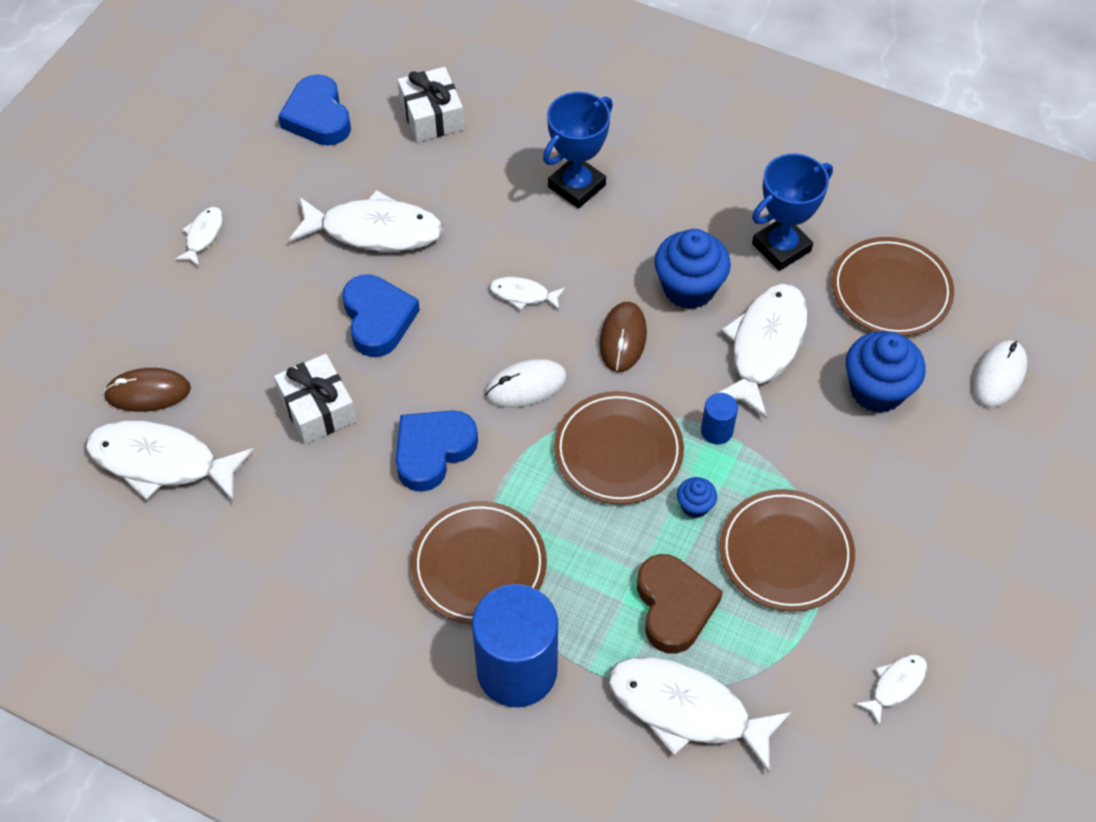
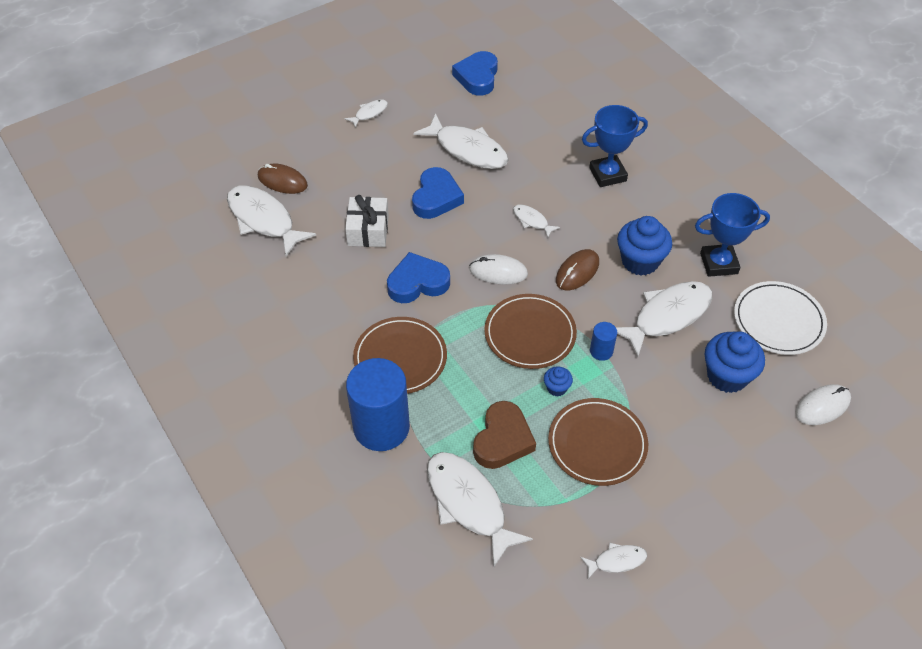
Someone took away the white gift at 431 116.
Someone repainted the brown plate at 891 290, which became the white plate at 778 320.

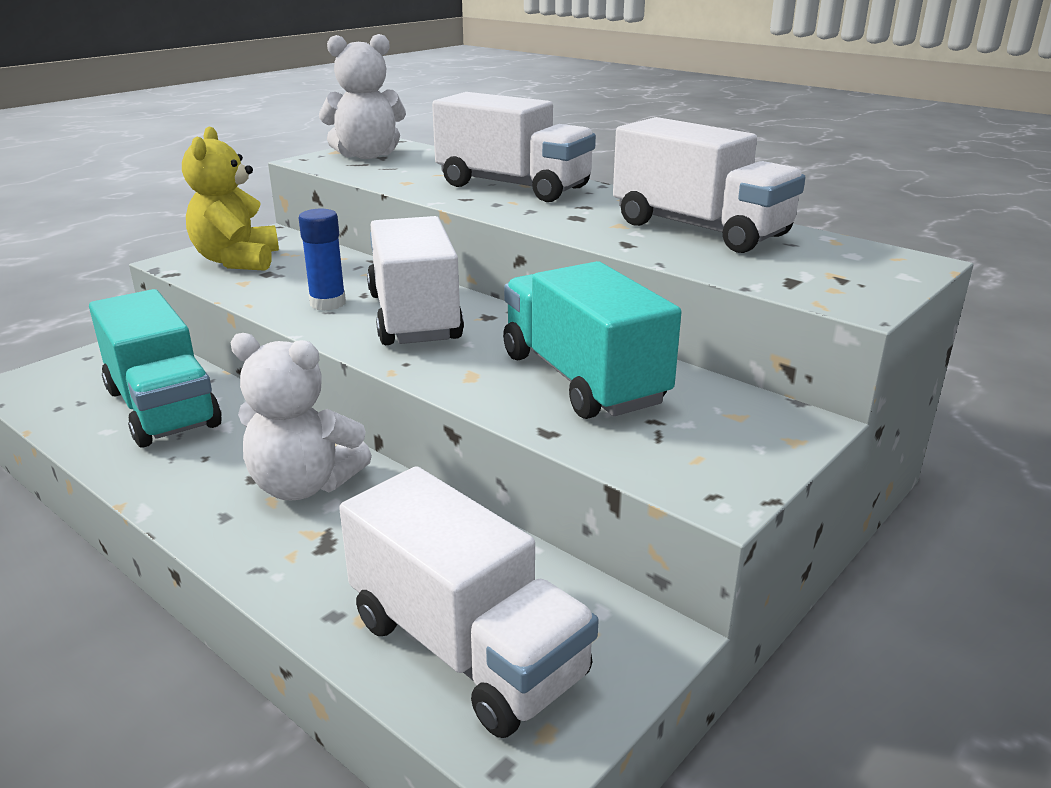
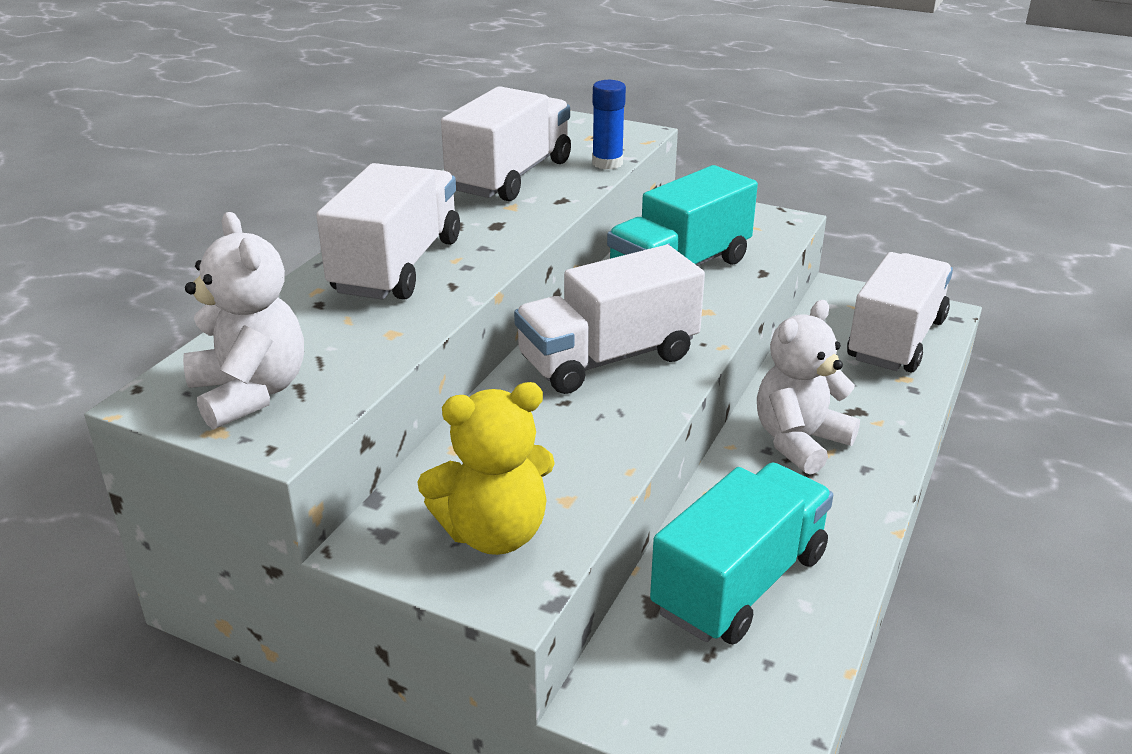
Someone carried the blue glue stick from 328 303 to 607 163.
Someone rotated the white teddy bear at 304 485 by 135 degrees counterclockwise.

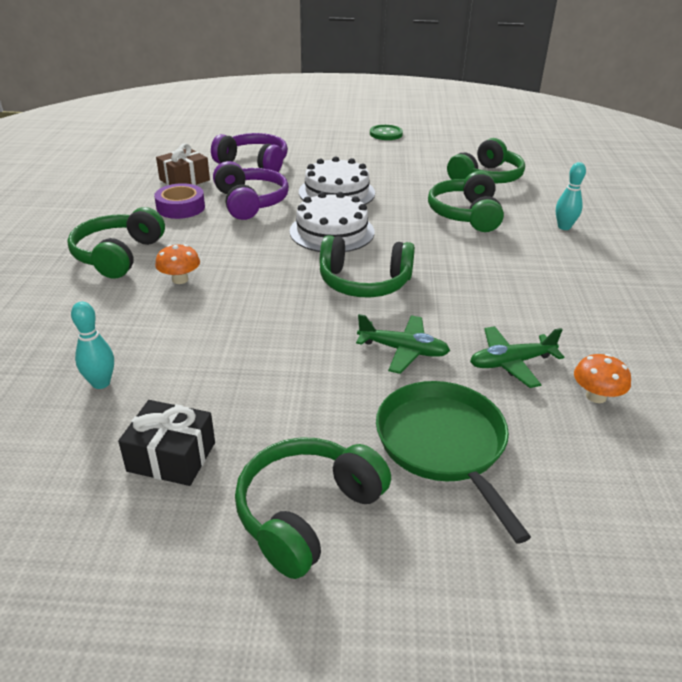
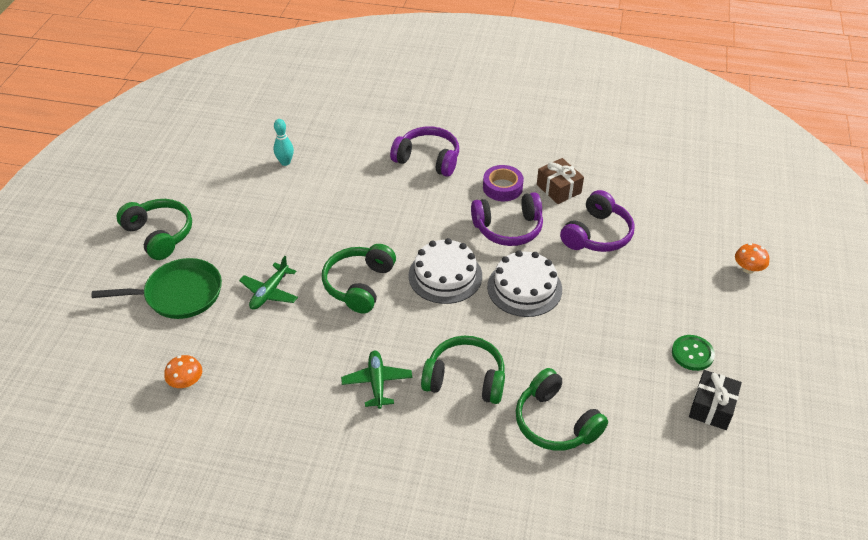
Someone took away the turquoise bowling pin at 564 227.
Someone repainted the green headphones at 118 255, which became the purple headphones at 428 159.
Someone carried the orange mushroom from 180 279 to 748 269.
Someone carried the green plane from 511 363 to 377 383.
Someone carried the black gift from 171 457 to 712 407.

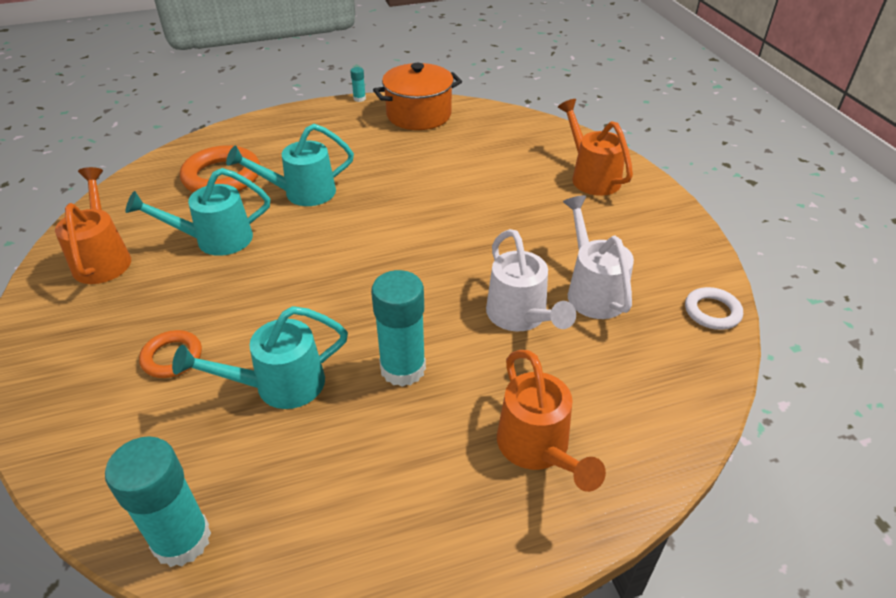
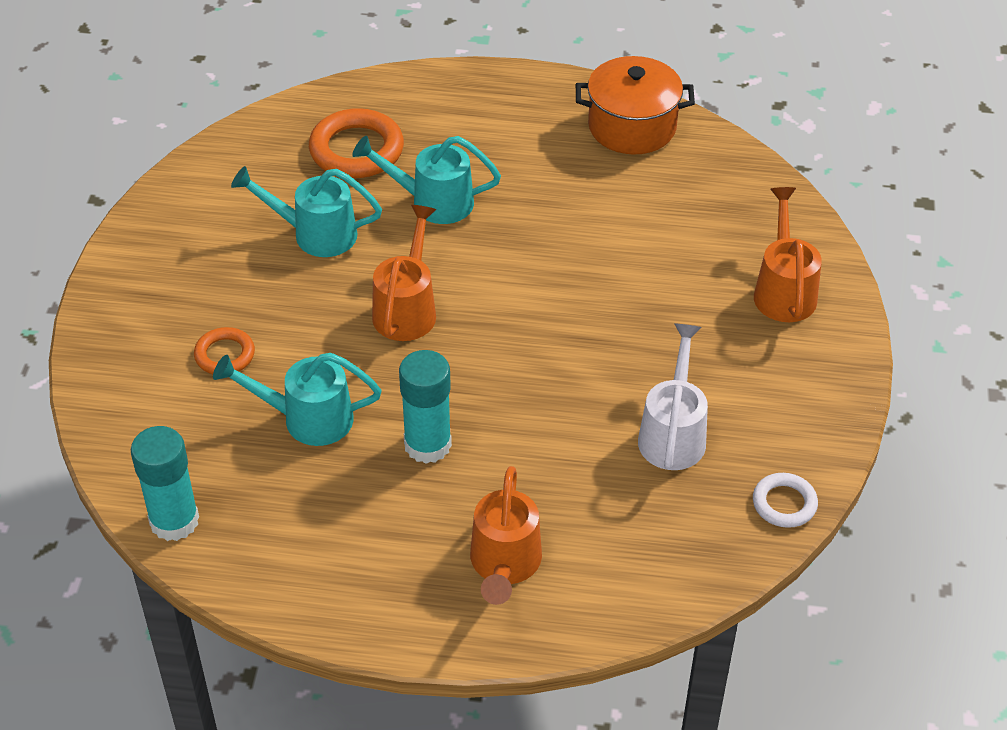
Someone took away the turquoise glue stick at 359 99.
Someone carried the orange watering can from 103 258 to 407 309.
Someone took away the white watering can at 520 316.

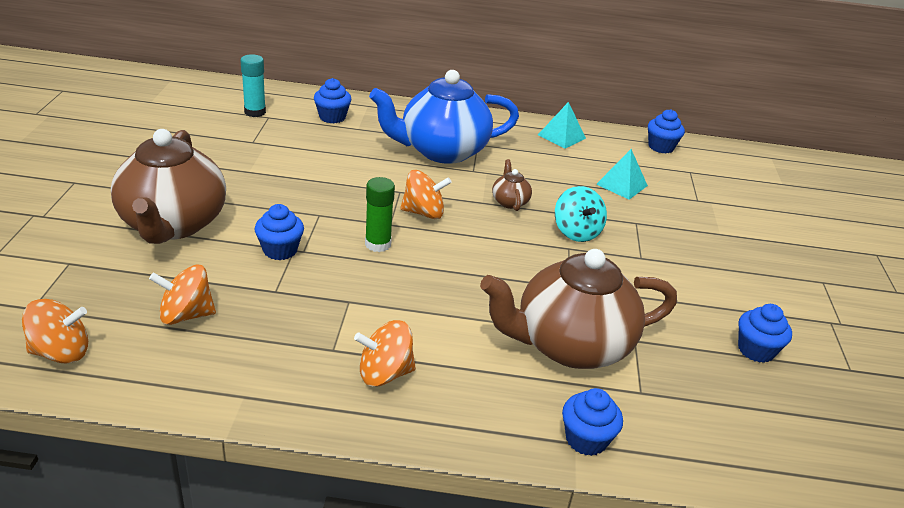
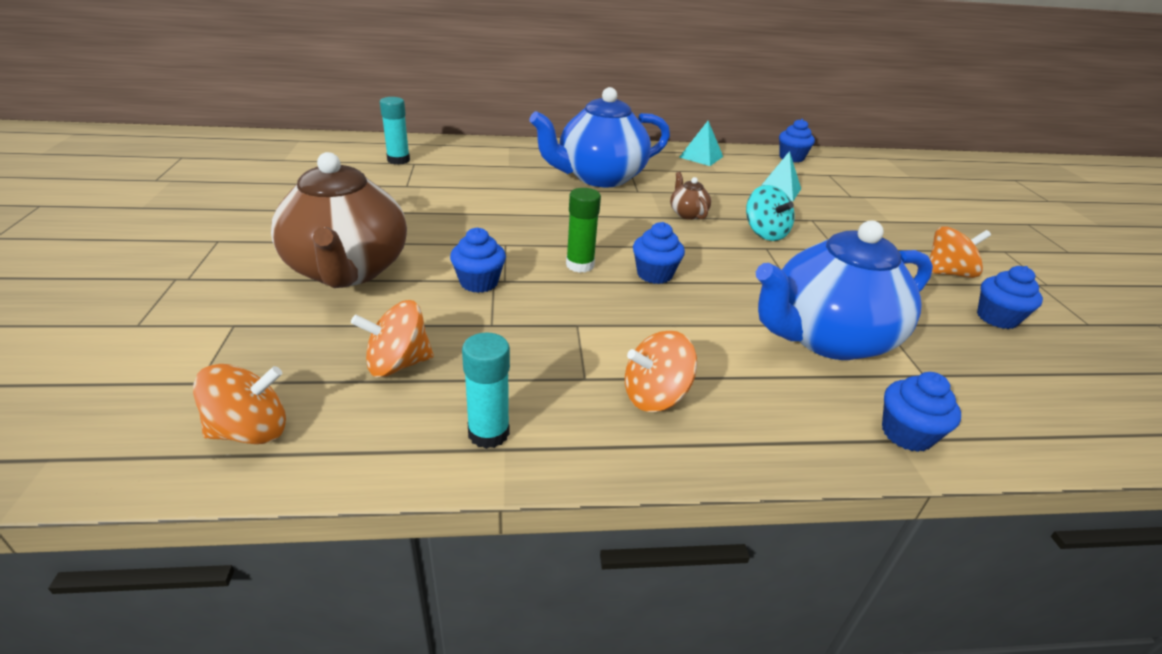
Someone carried the blue cupcake from 332 117 to 654 274.
Someone carried the orange spinning top from 423 213 to 947 273.
Someone repainted the brown teapot at 570 345, which became the blue teapot at 827 338.
Someone put down the turquoise glue stick at 488 433.

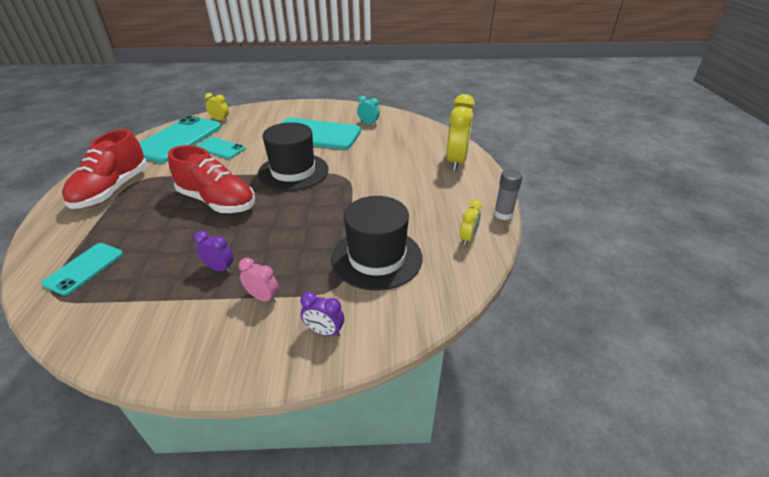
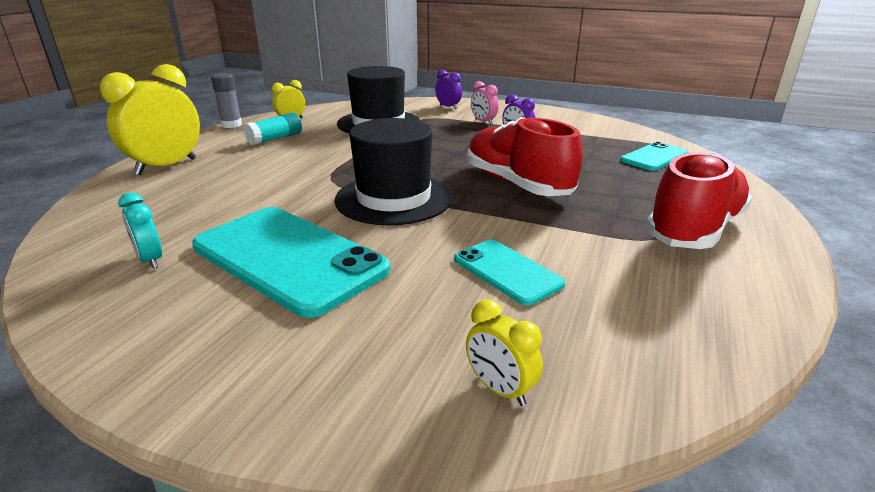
Someone took away the turquoise phone at 178 139.
Someone put down the turquoise glue stick at 275 139.

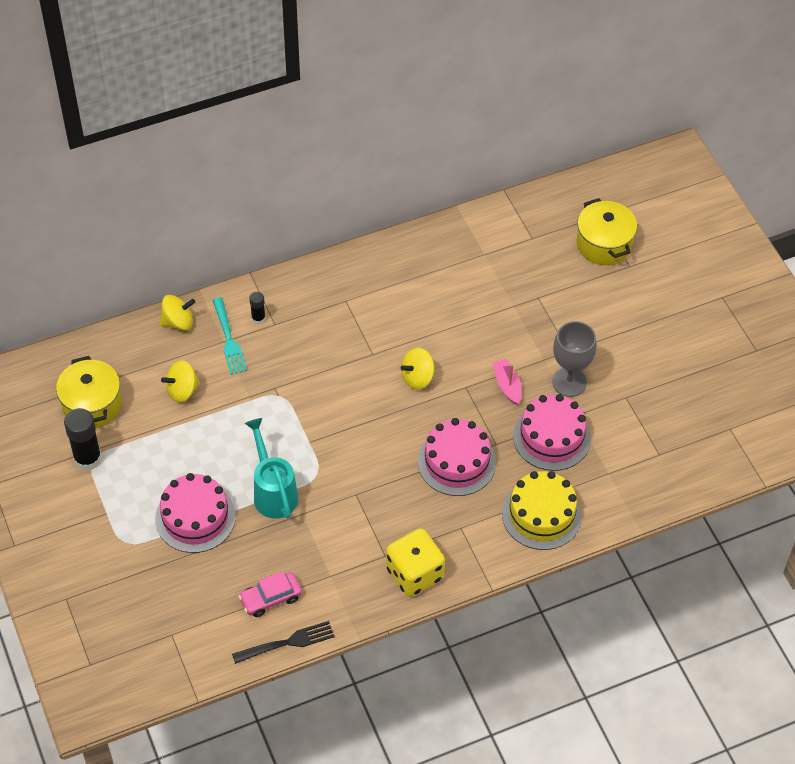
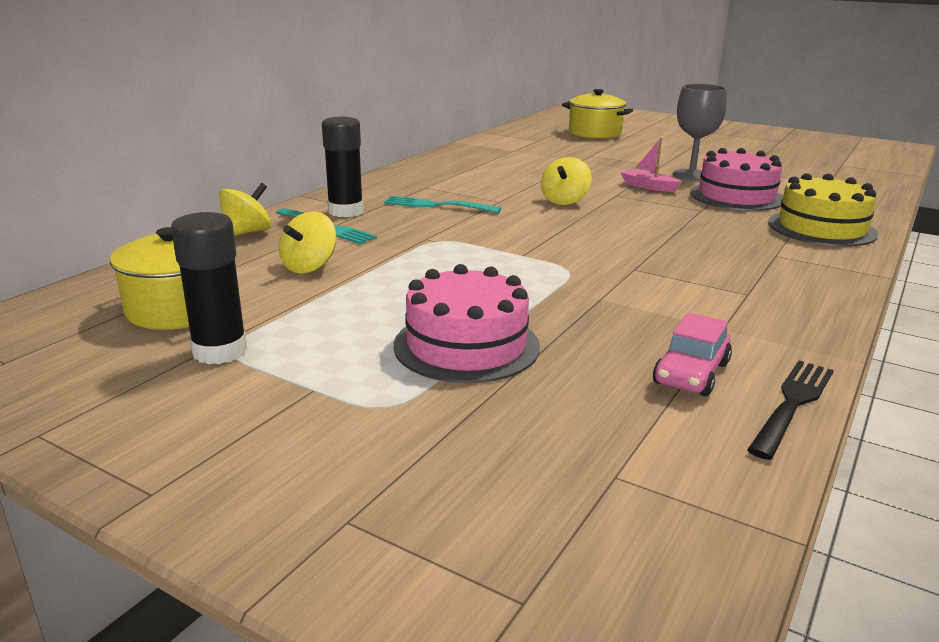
Someone scaled the black glue stick at 258 318 by 1.89.
Someone took away the turquoise watering can at 273 492.
Someone took away the pink cake at 456 462.
Someone took away the yellow dice at 414 574.
Someone put down the turquoise fork at 436 205.

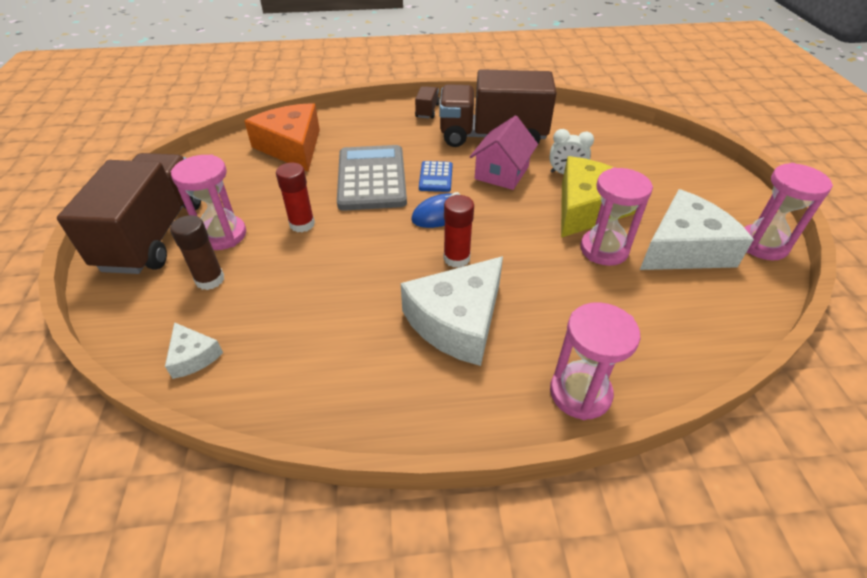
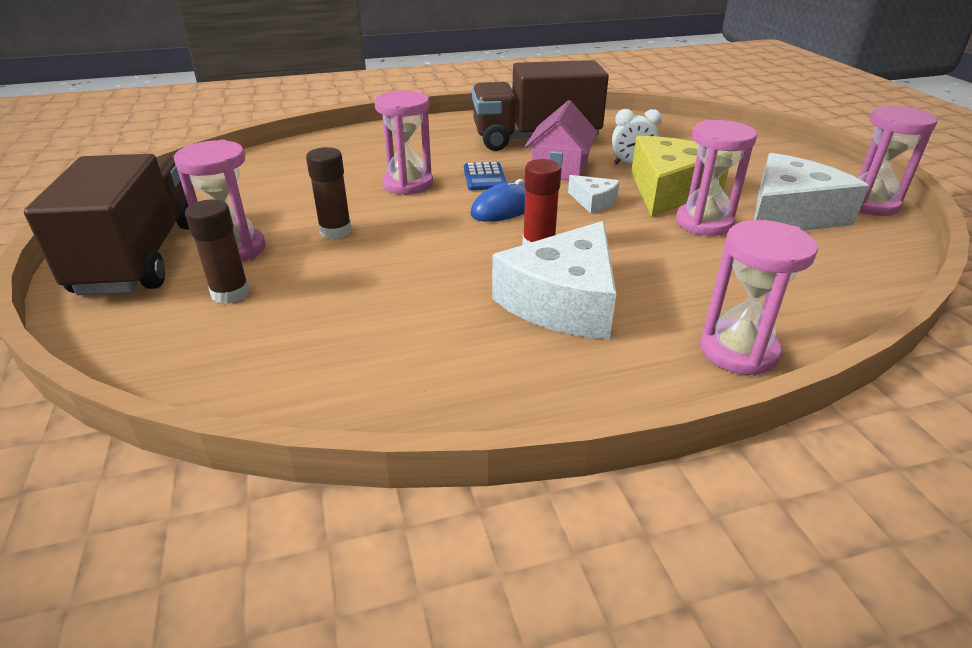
Someone took away the brown truck at 427 111.
Someone took away the orange cheese at 292 147.
Someone swapped the grey calculator at 372 178 for the pink hourglass at 408 184.
Someone repainted the red glue stick at 302 224, which became the brown glue stick at 335 231.
Someone carried the white cheese from 193 356 to 593 201.

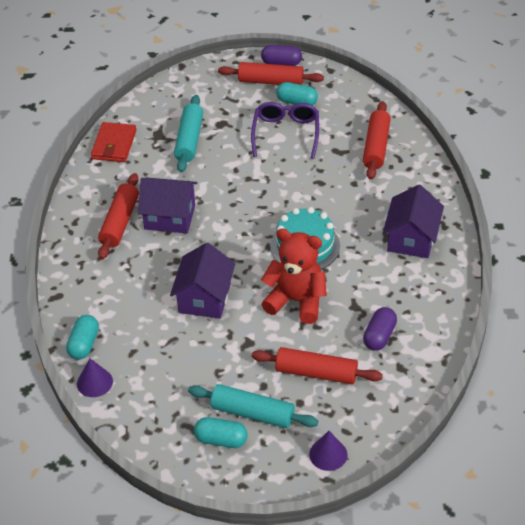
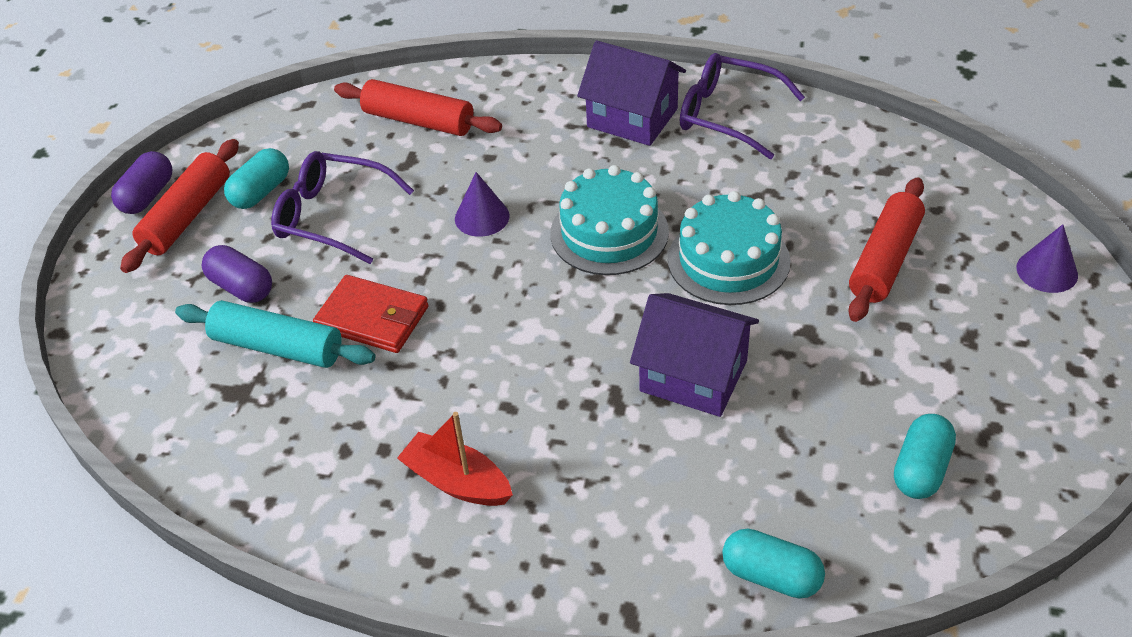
Someone carried the red wallet from 114 145 to 372 318.
Someone swapped the red rolling pin at 120 222 for the red boat at 457 481.
Someone took away the purple house at 170 217.
Someone swapped the red teddy bear at 296 301 for the turquoise cake at 728 260.
Someone carried the purple capsule from 379 336 to 241 287.
Someone carried the purple cone from 94 382 to 482 217.
Someone took away the turquoise rolling pin at 252 413.
Someone carried the turquoise capsule from 221 440 to 921 469.
Someone put down the purple glasses at 727 115.

